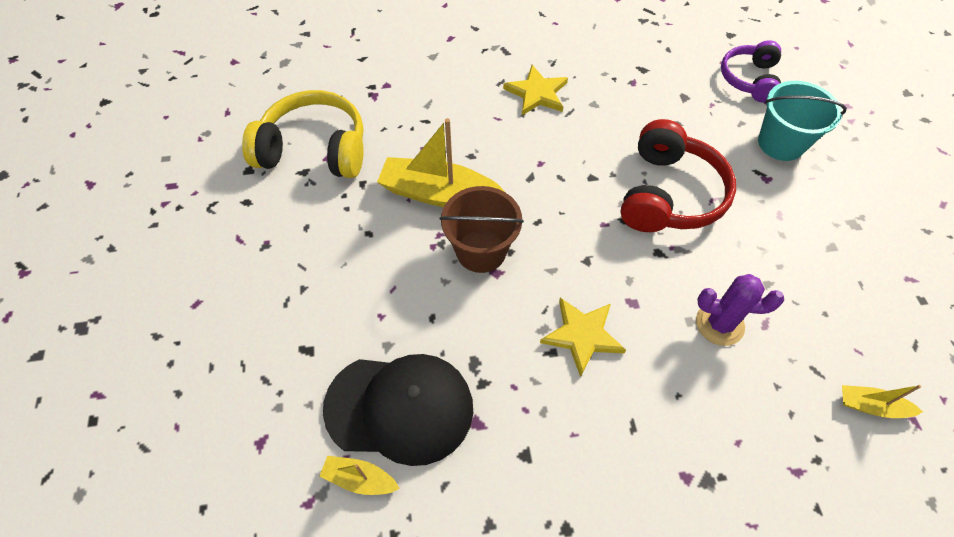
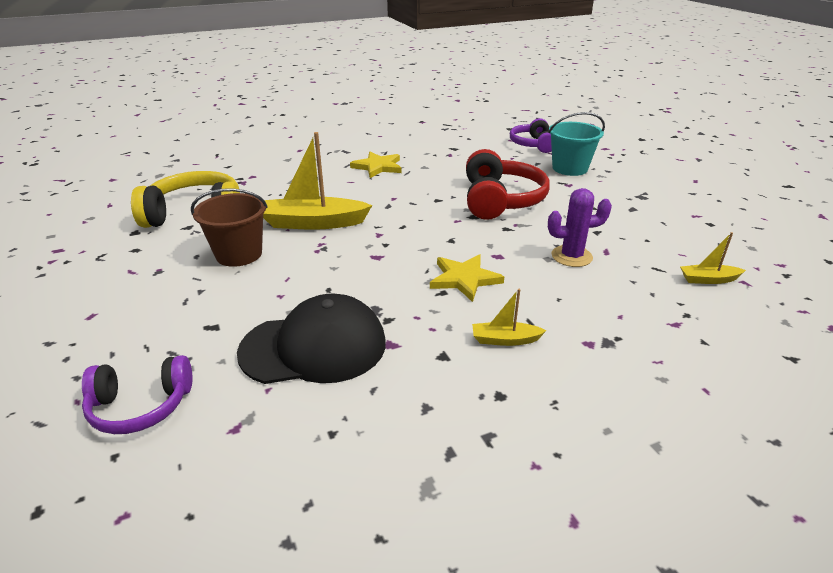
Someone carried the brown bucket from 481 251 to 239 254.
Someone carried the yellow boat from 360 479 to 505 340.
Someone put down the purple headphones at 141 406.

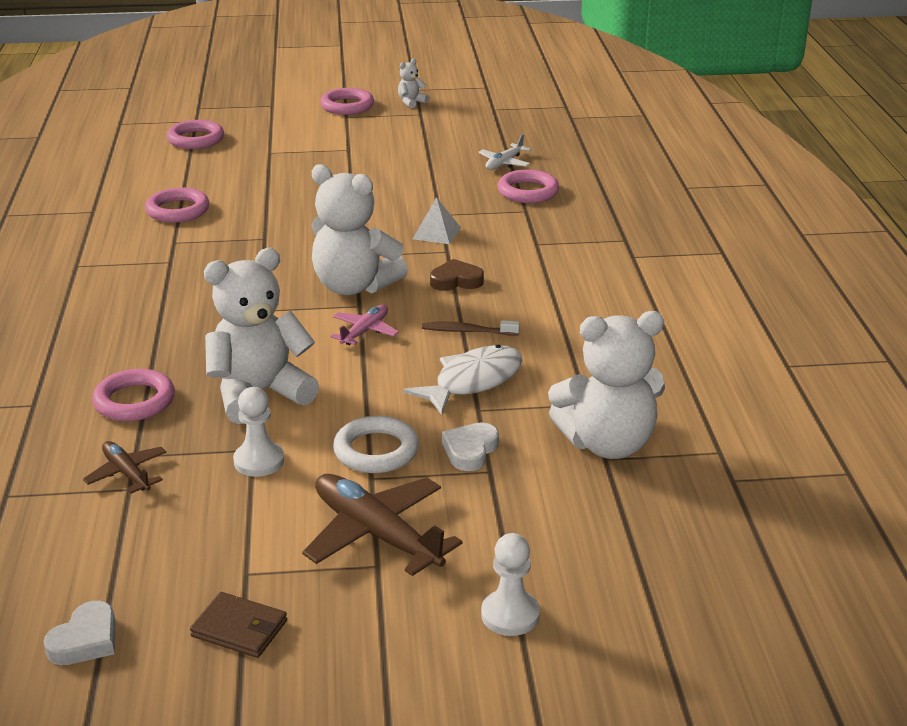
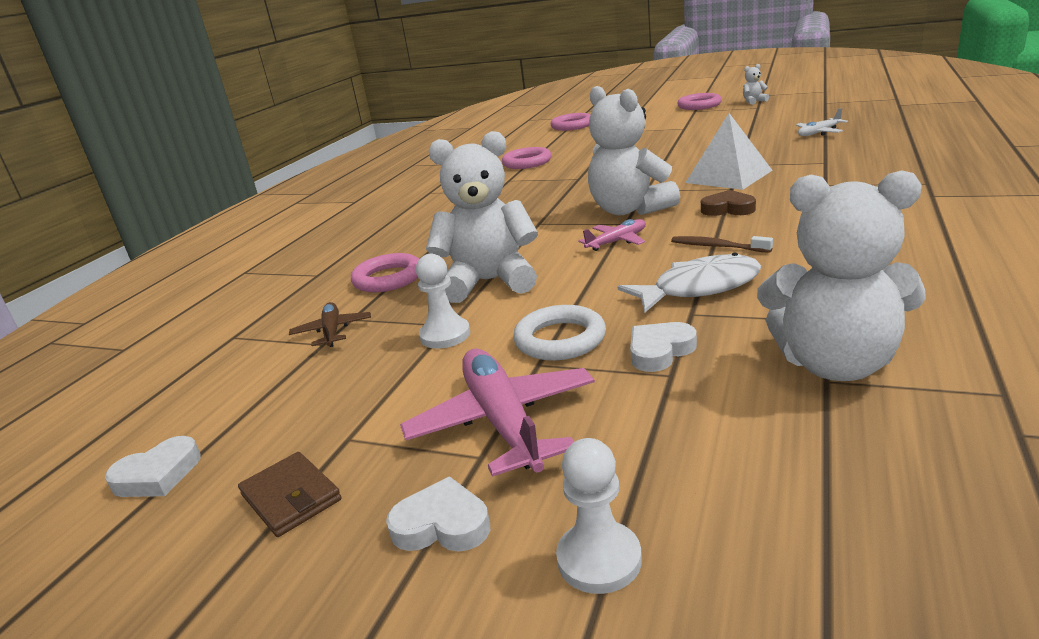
Someone took away the pink ring at 528 191.
Someone scaled the white pyramid at 436 233 by 1.73.
Someone repainted the brown plane at 376 534, which became the pink plane at 503 422.
Someone put down the white heart at 442 525.

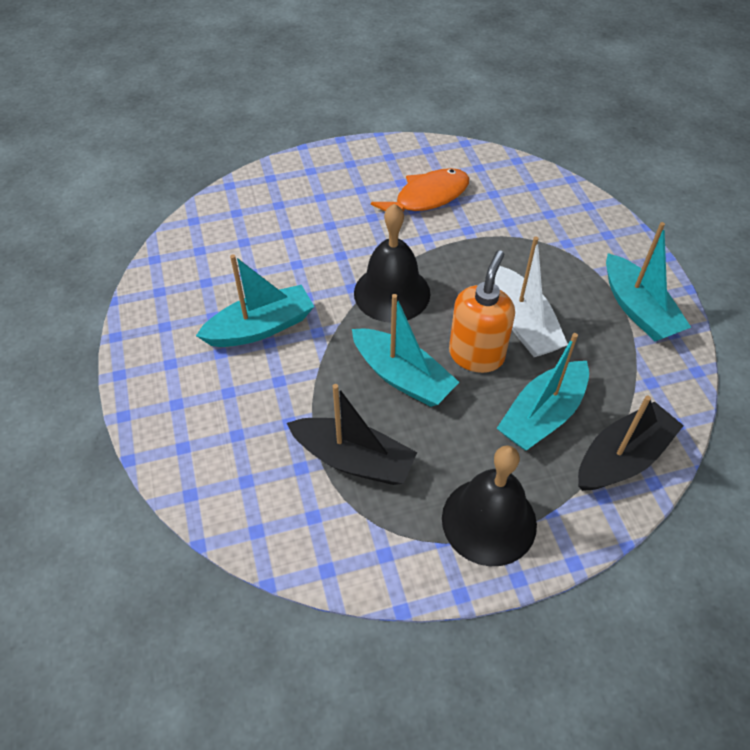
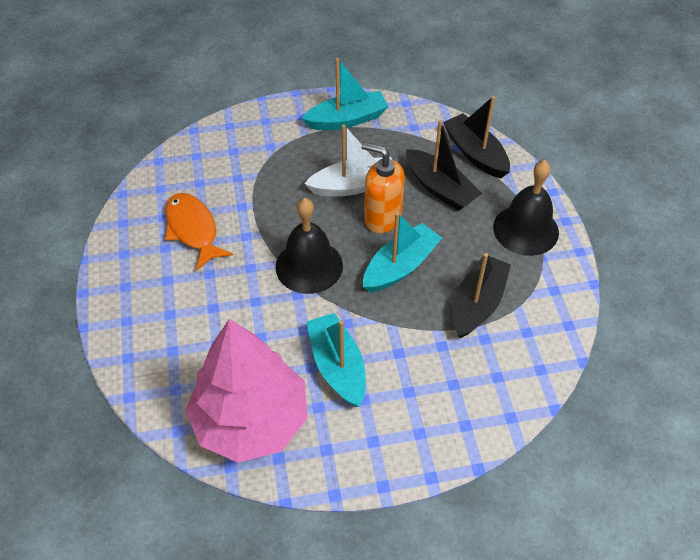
Someone repainted the turquoise boat at 542 415, which became the black boat at 440 188.
Someone put down the pink tree at 250 420.

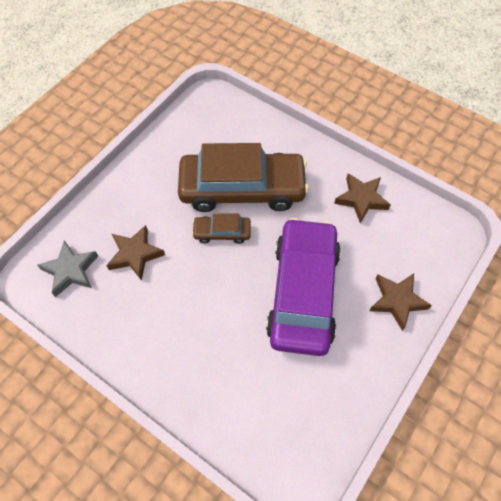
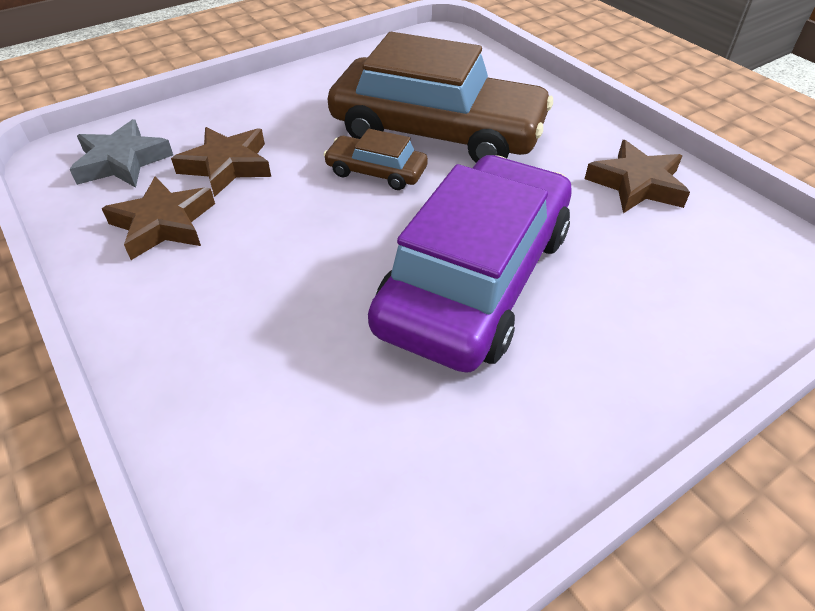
Someone carried the brown star from 397 301 to 163 224.

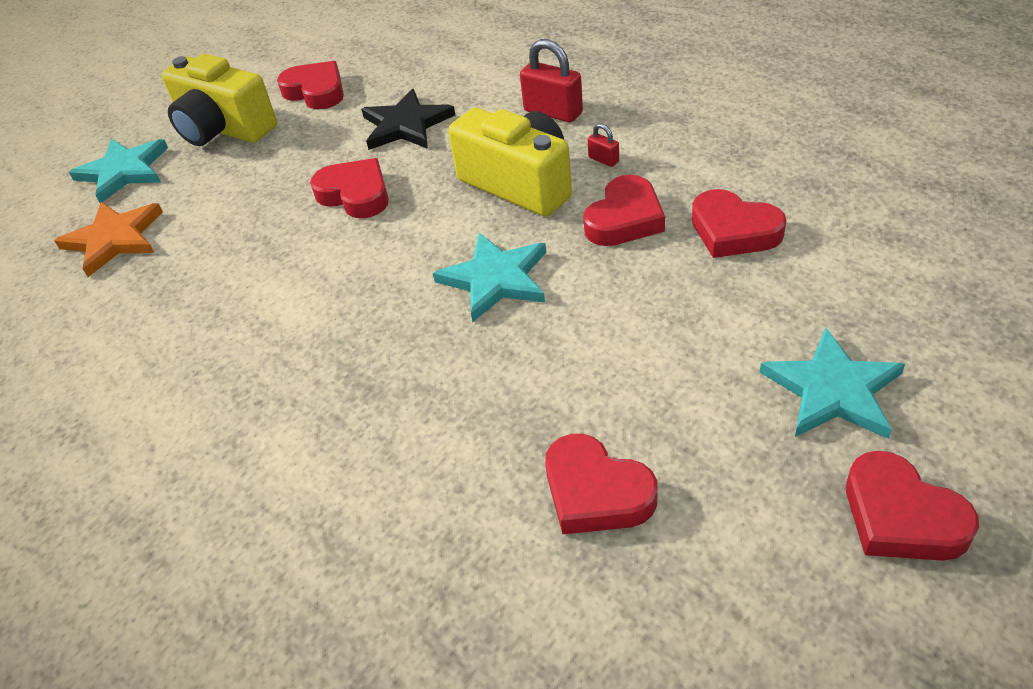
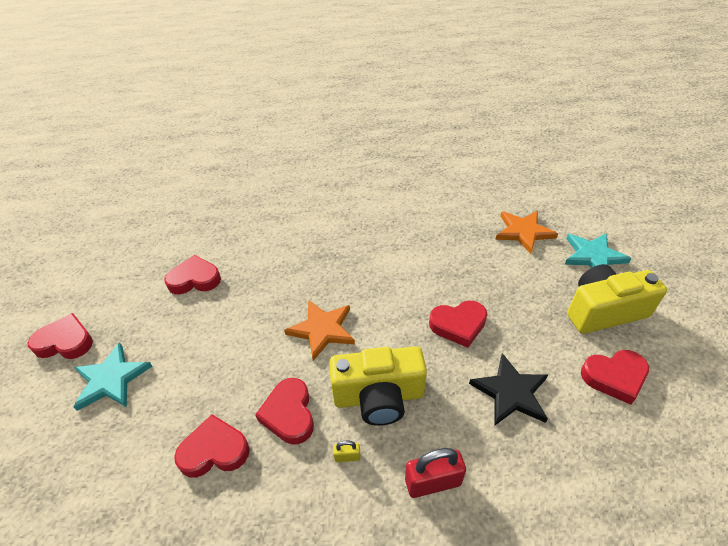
Someone repainted the red padlock at 603 160, which became the yellow padlock at 347 456.
Someone repainted the turquoise star at 495 279, which became the orange star at 322 330.

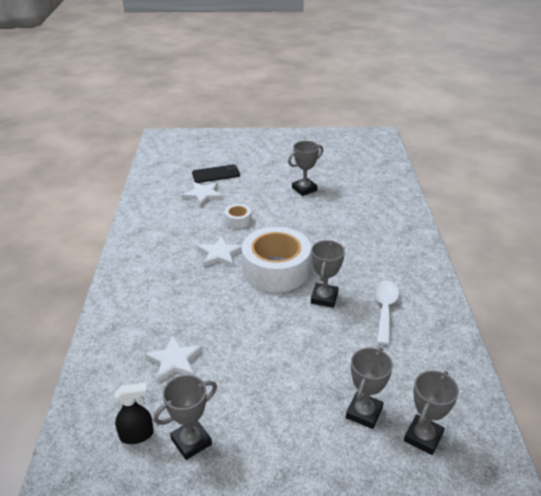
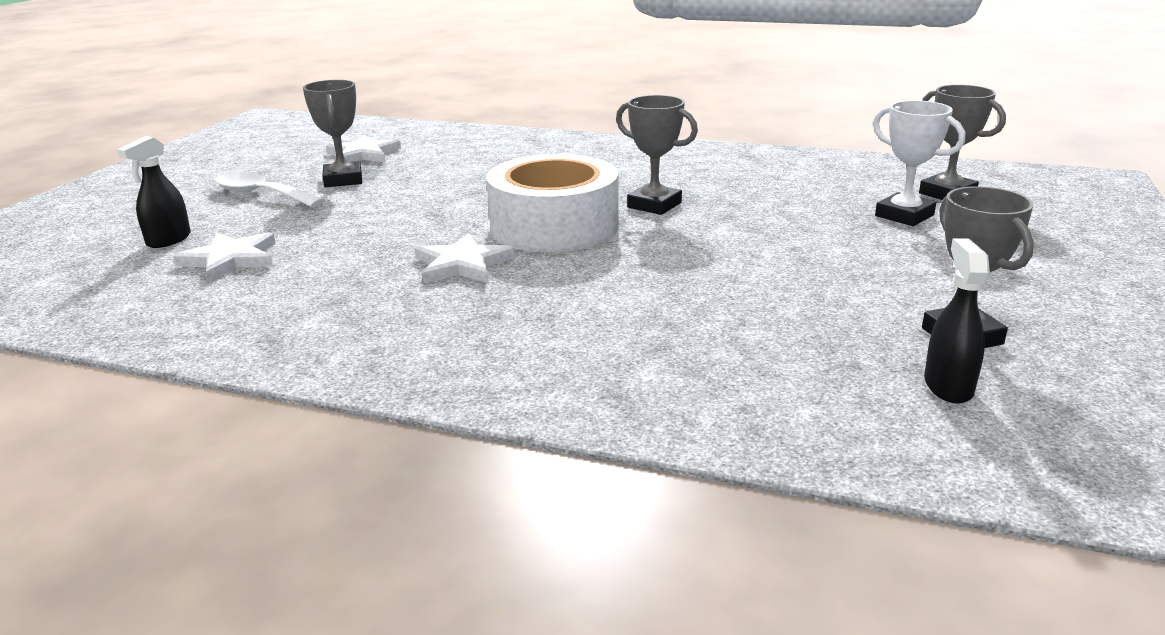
Someone swapped the black phone at 216 174 for the black spray bottle at 168 240.
Someone took away the white tape at 238 220.
Someone carried the white spoon from 384 309 to 262 195.
Someone carried the white star from 174 361 to 363 154.
Someone repainted the grey trophy at 364 413, which became the white trophy at 904 215.

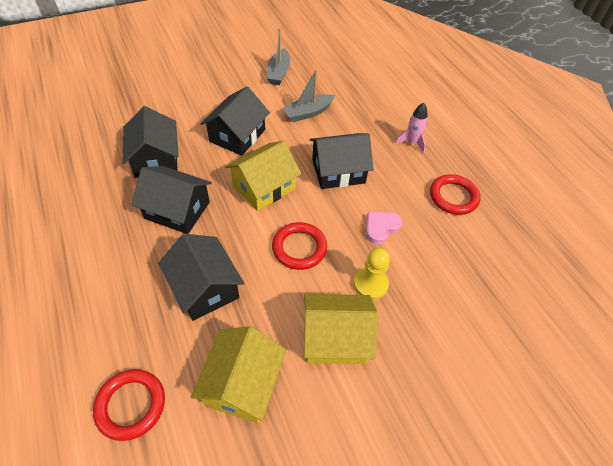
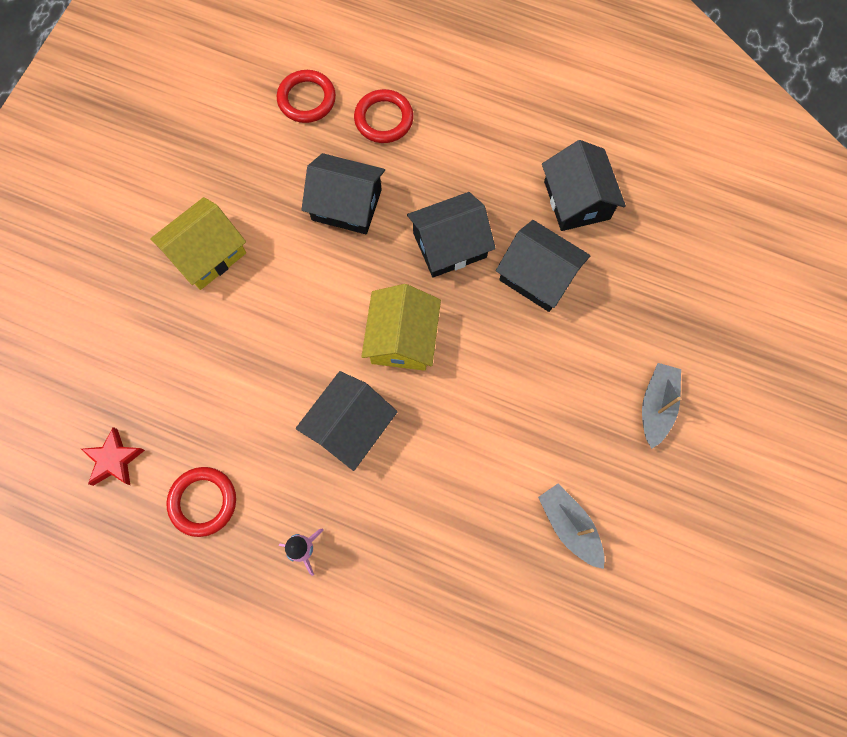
Someone carried the grey boat from 308 113 to 656 406.
Someone carried the black house from 237 135 to 577 200.
Someone took away the pink heart at 381 228.
Someone carried the red ring from 299 248 to 384 119.
Someone took away the yellow pawn at 370 284.
Someone took away the yellow house at 242 383.
Someone put down the red star at 114 460.

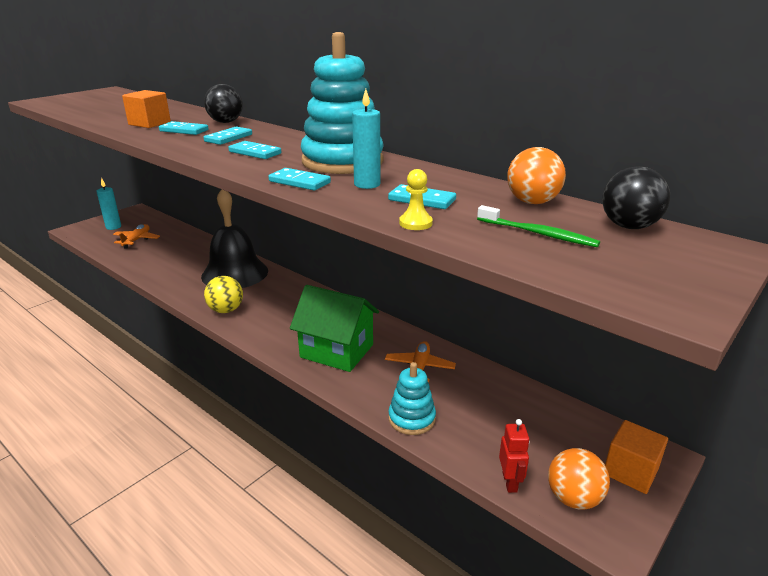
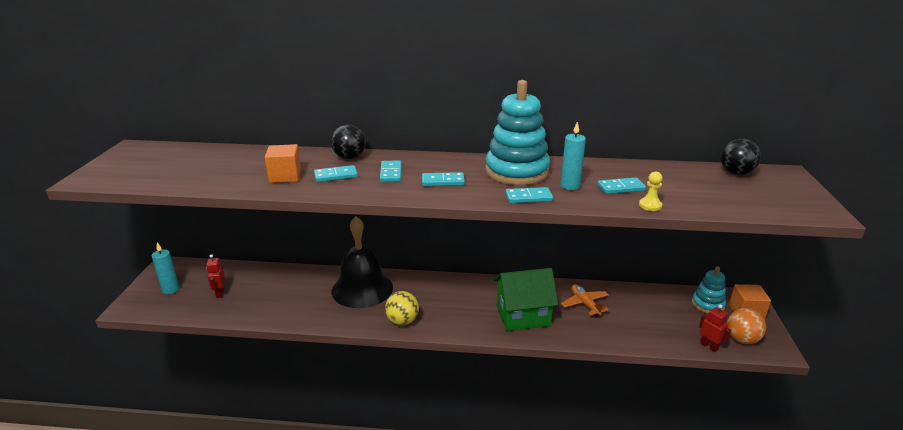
Someone took away the orange ball at 532 202.
Someone took away the green toothbrush at 538 234.
Someone swapped the orange plane at 137 240 for the red robot at 220 293.
Someone carried the turquoise stacking toy from 411 419 to 707 304.

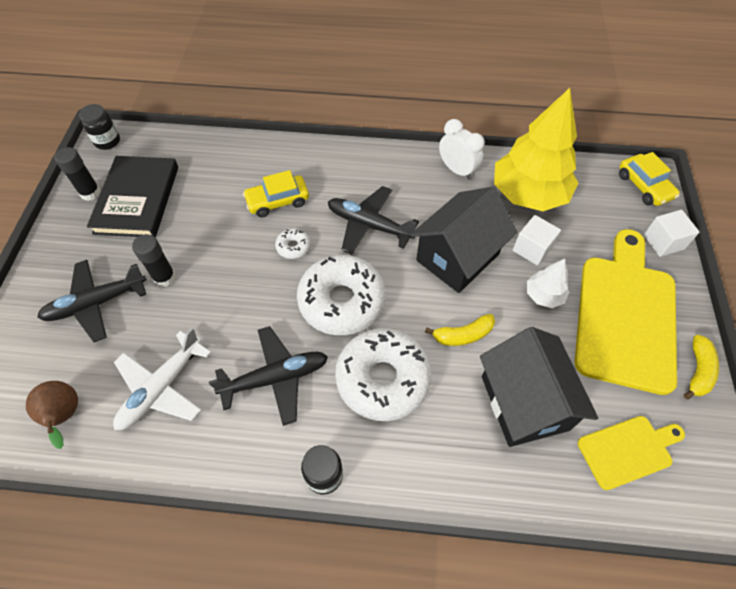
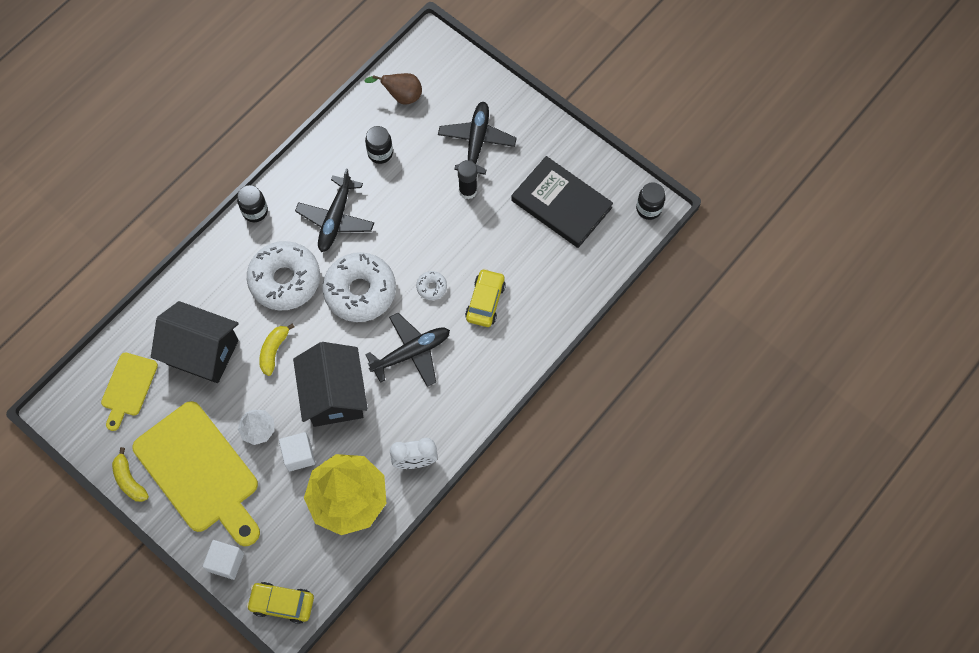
Someone took away the black glue stick at 90 193.
Someone swapped the white plane at 161 388 for the black jar at 380 153.

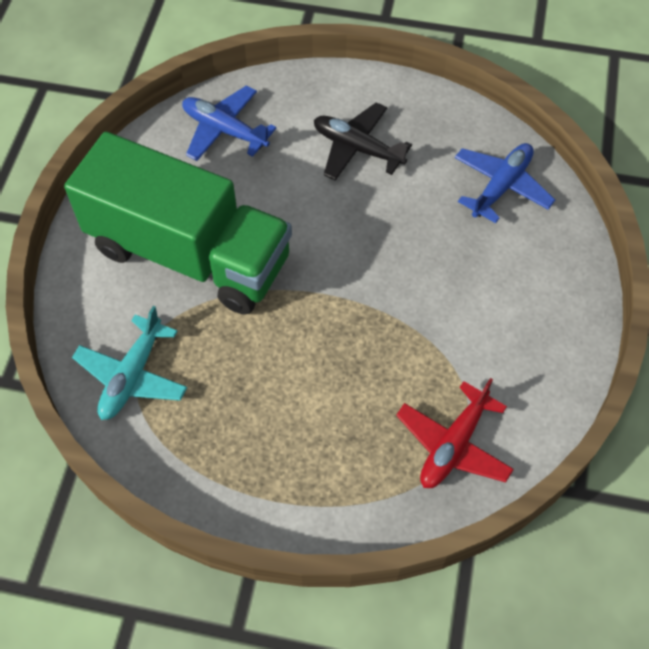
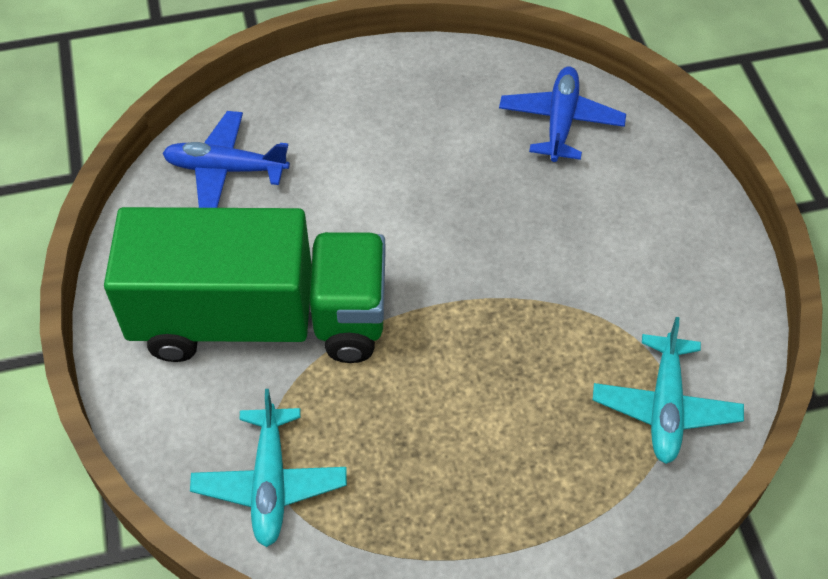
Someone took away the black plane at 357 148.
Someone repainted the red plane at 453 444, which became the turquoise plane at 665 407.

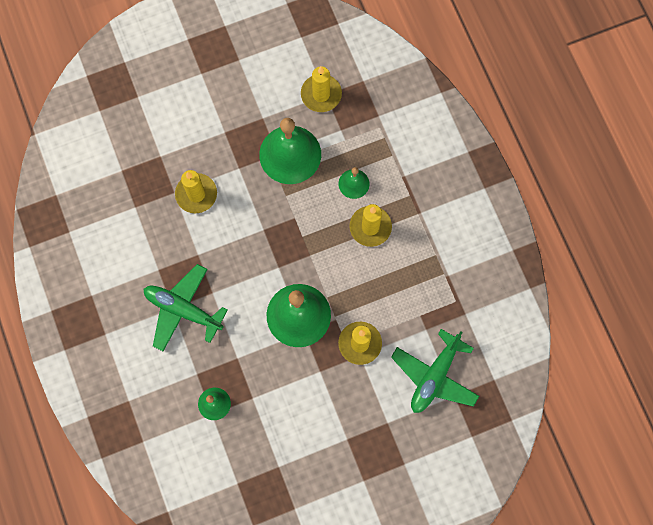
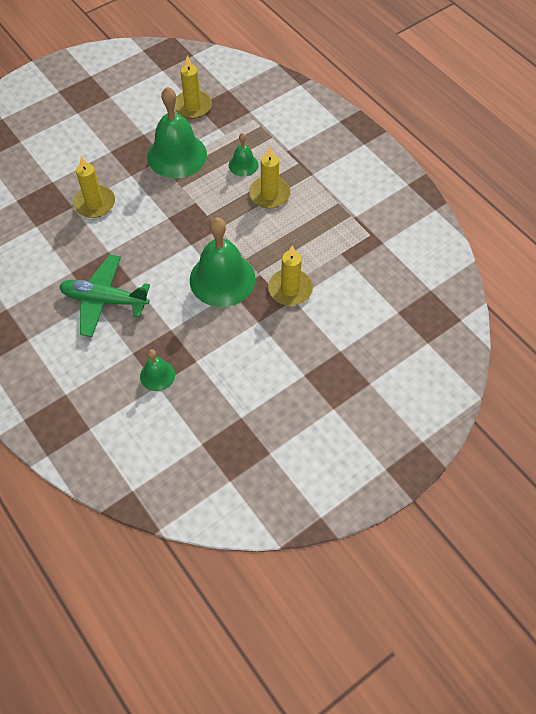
Someone took away the green plane at 434 376.

